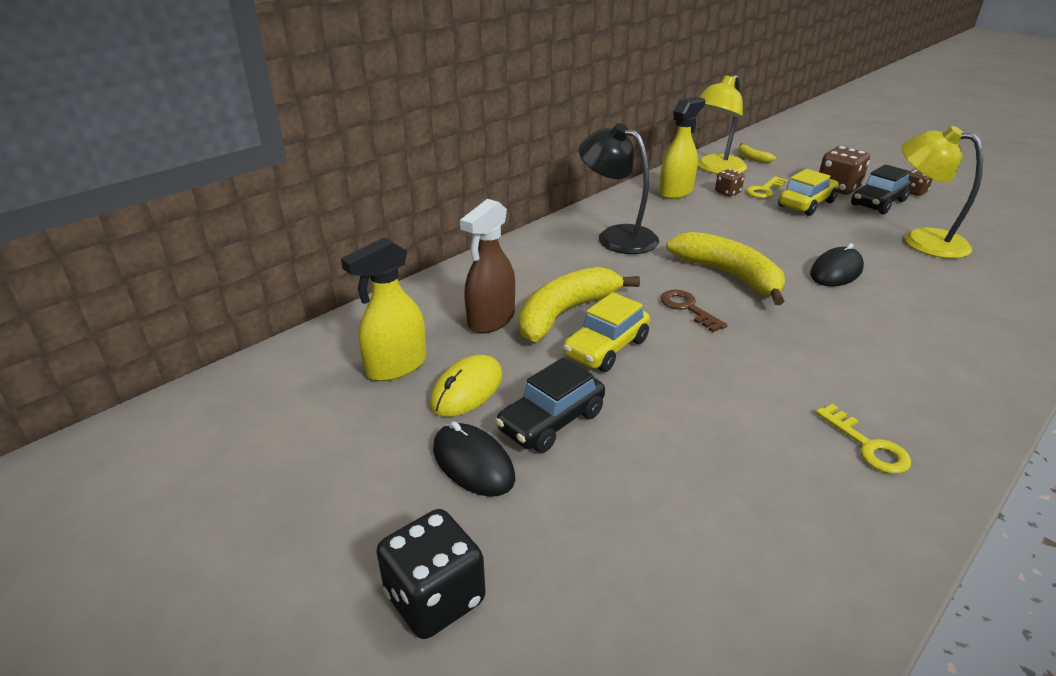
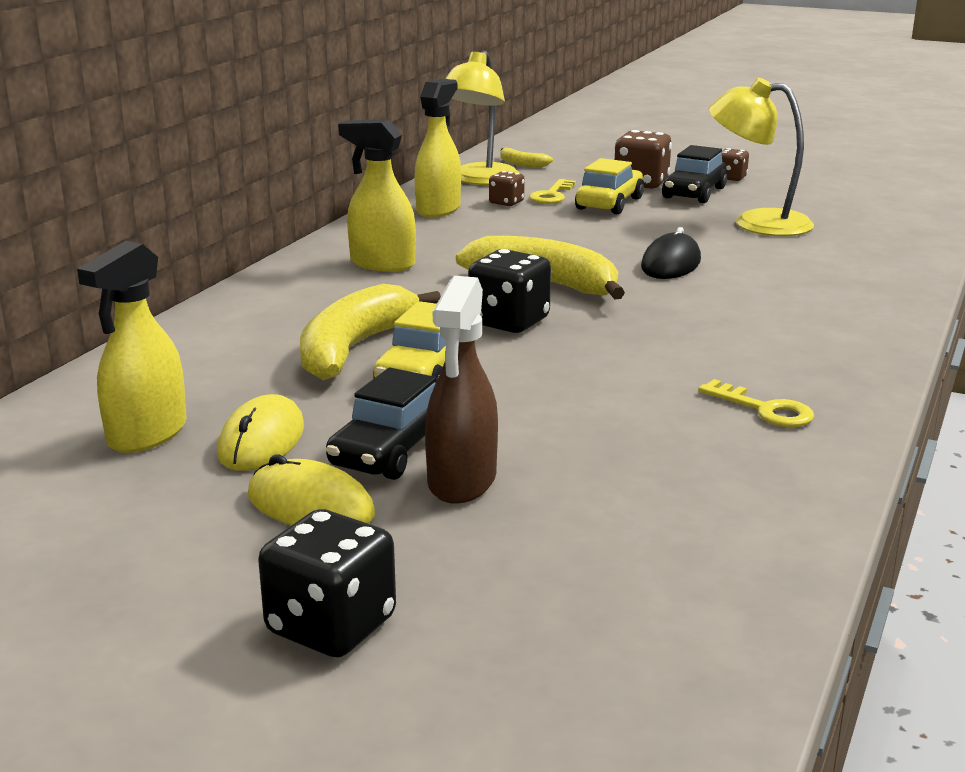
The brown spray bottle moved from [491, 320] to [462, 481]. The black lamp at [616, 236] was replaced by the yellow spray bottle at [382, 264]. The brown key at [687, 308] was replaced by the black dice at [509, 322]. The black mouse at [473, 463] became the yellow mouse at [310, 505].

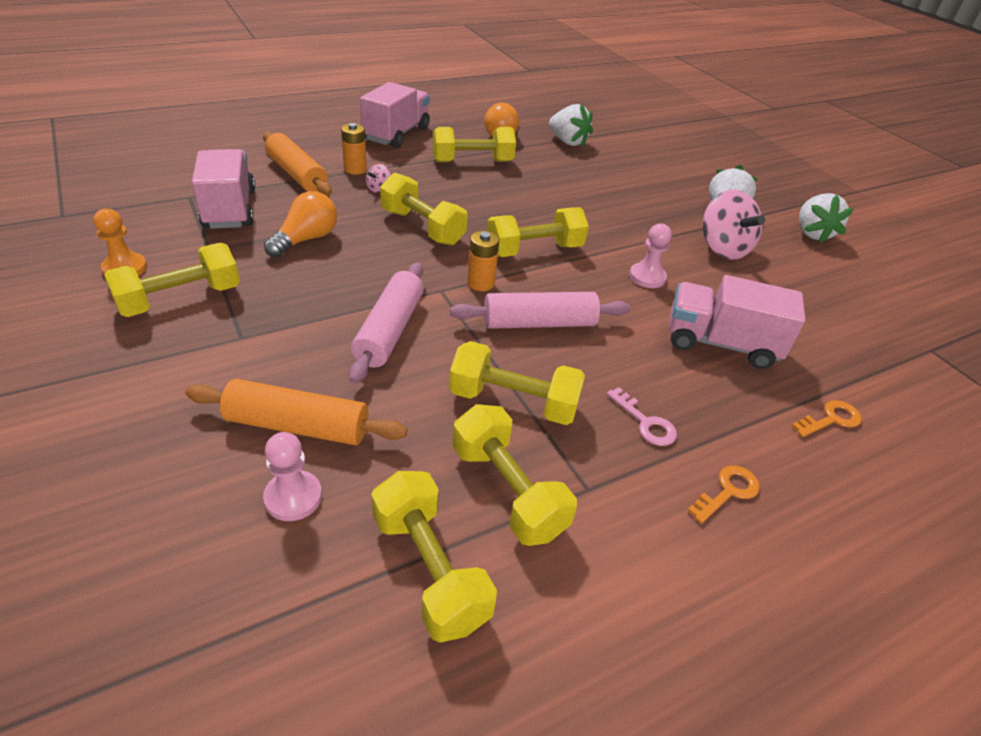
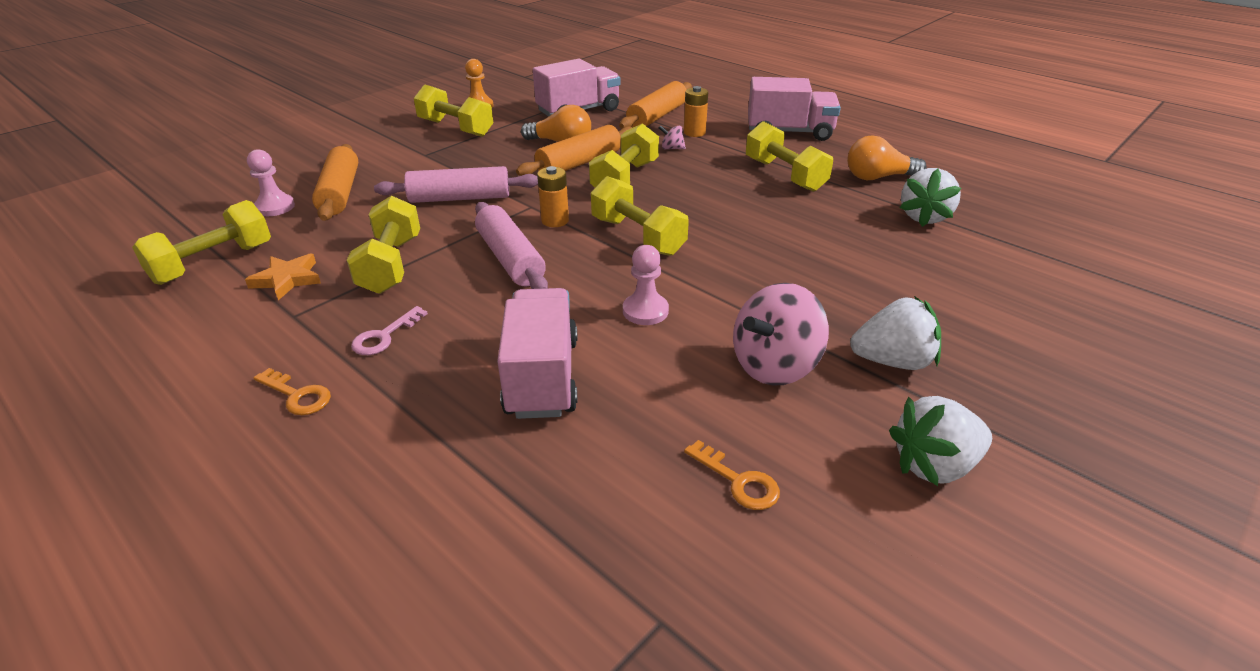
The orange rolling pin at [579, 163] appeared. The orange key moved from [831, 419] to [738, 481]. The yellow dumbbell at [507, 491] was replaced by the orange star at [287, 279].

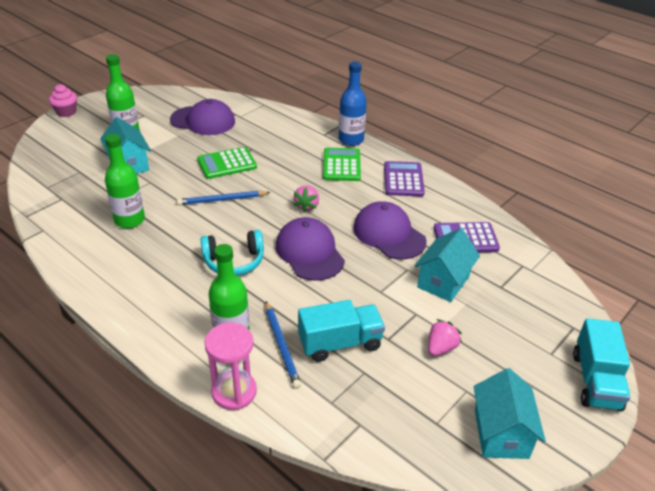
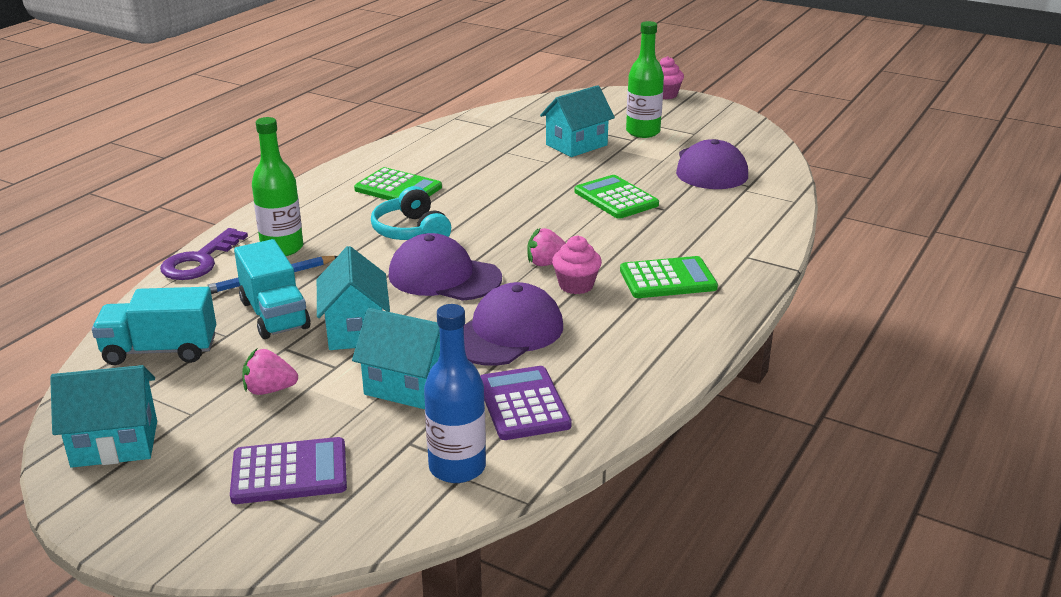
The green bottle at [129, 220] disappeared. The blue pencil at [222, 200] disappeared. The turquoise house at [355, 330] appeared. The green calculator at [398, 188] appeared. The pink cupcake at [576, 285] appeared. The blue bottle moved from [351, 140] to [457, 467]. The purple calculator moved from [403, 179] to [289, 472]. The turquoise truck moved from [595, 381] to [160, 350]. The pink hourglass at [234, 392] was replaced by the purple key at [200, 261]. The purple cap at [309, 252] turned 120 degrees counterclockwise. The pink strawberry at [441, 348] turned 150 degrees clockwise.

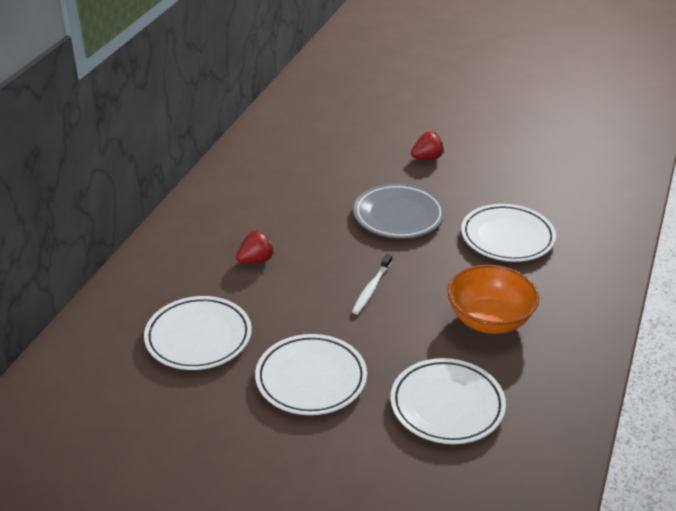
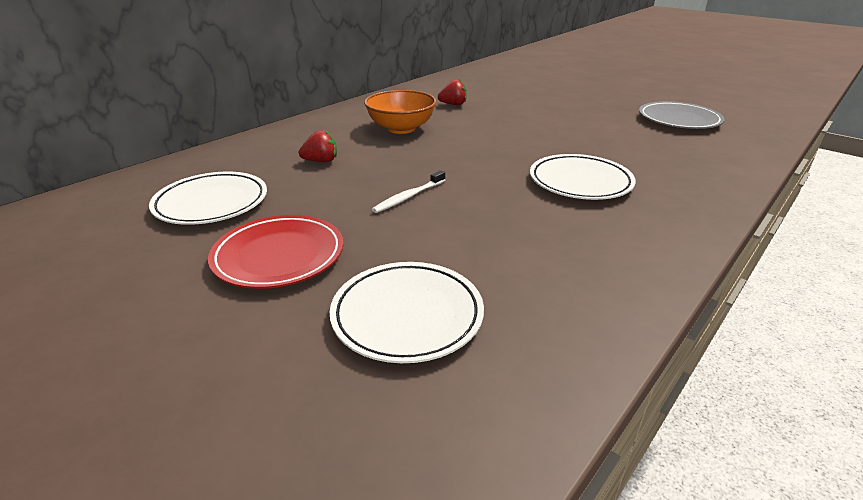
The grey plate moved from [398, 215] to [678, 120]. The red strawberry moved from [427, 158] to [453, 104]. The orange bowl moved from [489, 320] to [401, 128]. The white plate at [311, 379] became the red plate at [279, 256].

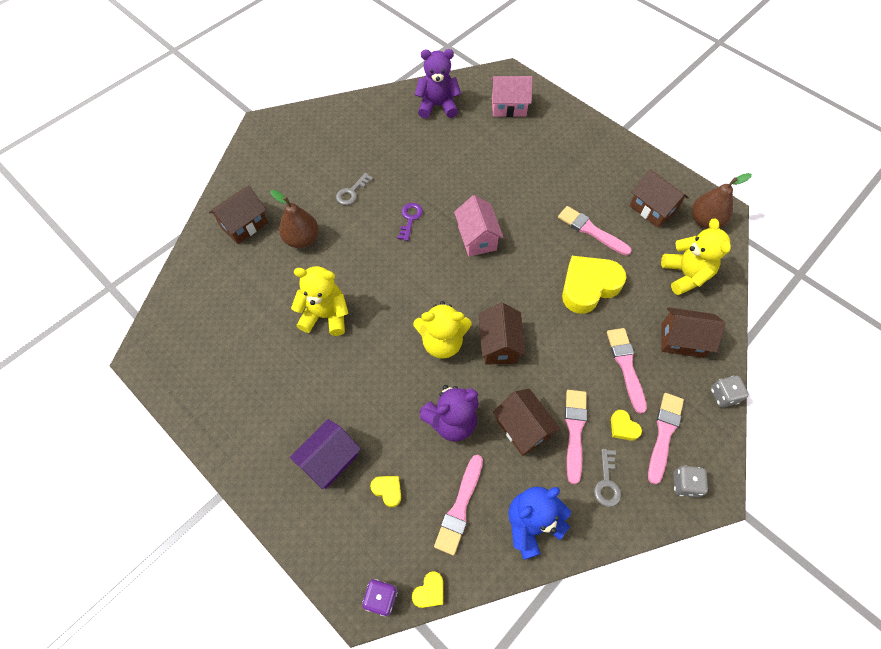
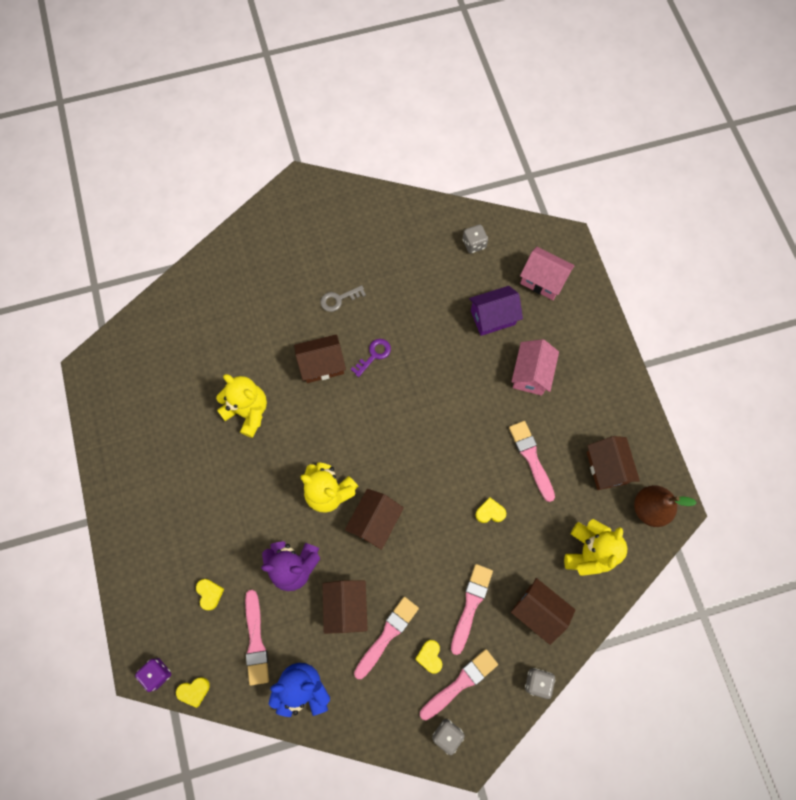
The brown pear at [302, 239] disappeared. The grey key at [607, 482] disappeared. The brown house moved from [244, 225] to [322, 365]. The purple house moved from [330, 460] to [493, 317]. The pink house moved from [477, 238] to [531, 374]. The purple teddy bear at [437, 106] was replaced by the grey dice at [474, 244]. The pink brush at [460, 507] turned 60 degrees counterclockwise. The yellow heart at [589, 287] changed to 0.44 times the size.

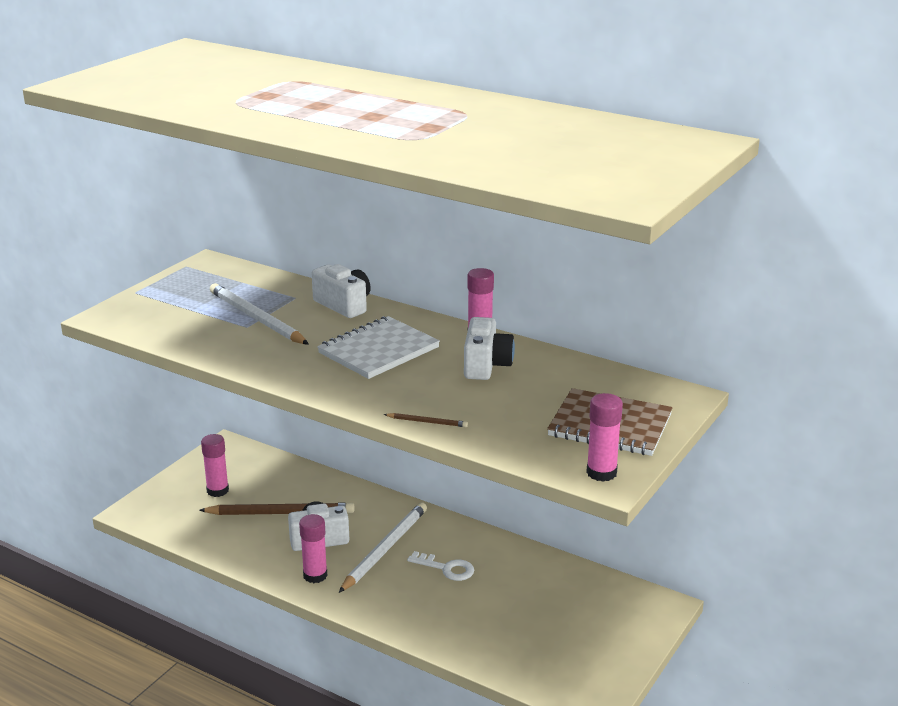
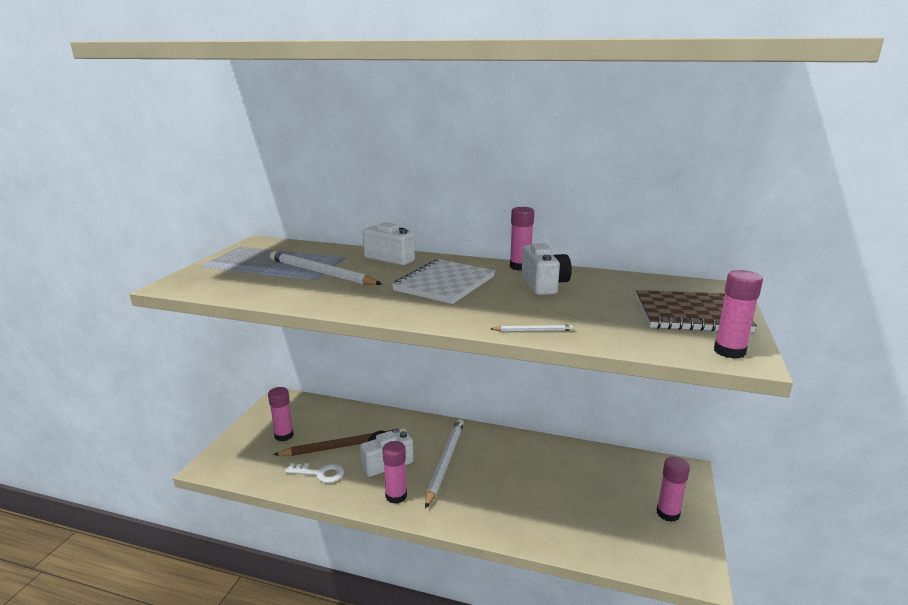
The pink glue stick at [668, 513] appeared. The white key moved from [446, 568] to [320, 473]. The brown pencil at [427, 422] became the white pencil at [533, 330].

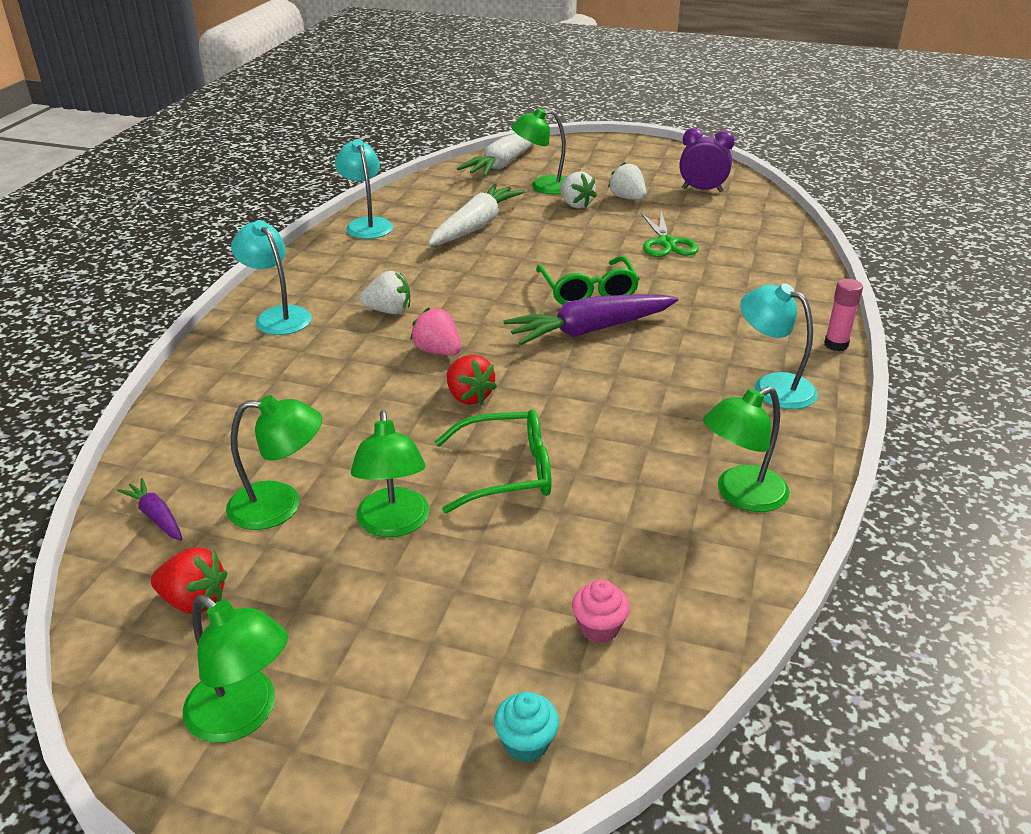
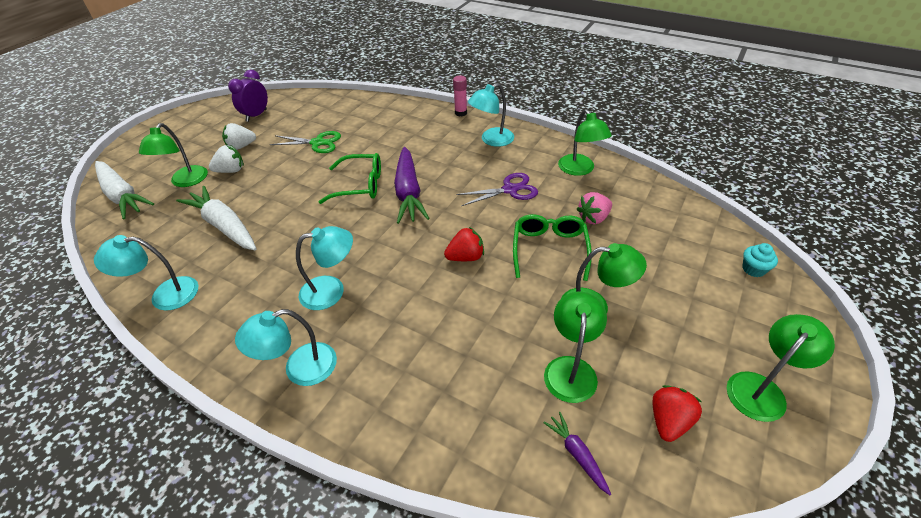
The pink cupcake at [599, 628] disappeared. The purple scissors at [510, 190] appeared. The pink strawberry moved from [437, 351] to [593, 218]. The white strawberry at [389, 311] was replaced by the turquoise lamp at [331, 290]. The purple carrot at [156, 516] turned 90 degrees clockwise.

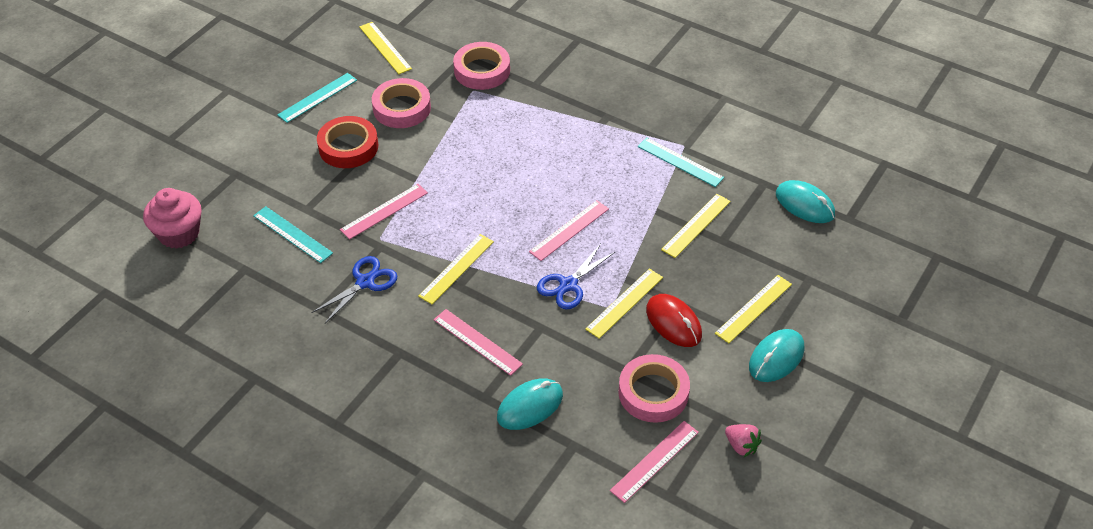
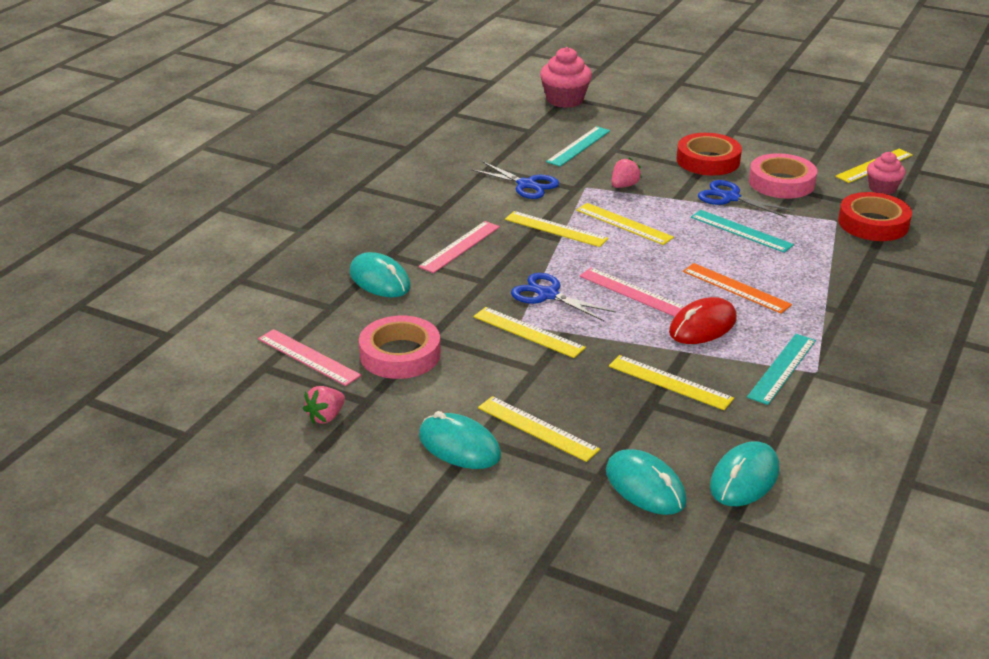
The yellow ruler at [624, 224] appeared. The turquoise mouse at [645, 486] appeared. The orange ruler at [736, 288] appeared. The blue scissors at [730, 198] appeared. The pink cupcake at [882, 188] appeared. The turquoise ruler moved from [318, 97] to [741, 231]. The red mouse moved from [673, 322] to [702, 326]. The pink ruler at [384, 211] was replaced by the pink strawberry at [624, 186]. The pink tape at [482, 70] became the red tape at [873, 223].

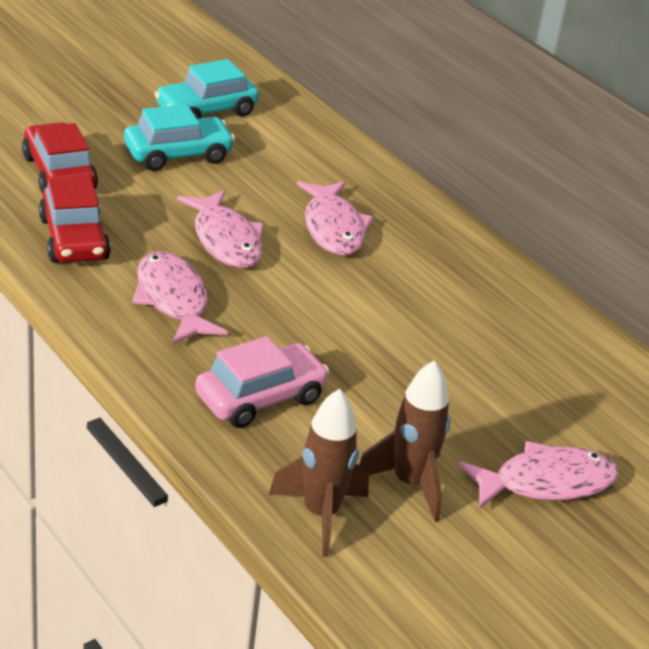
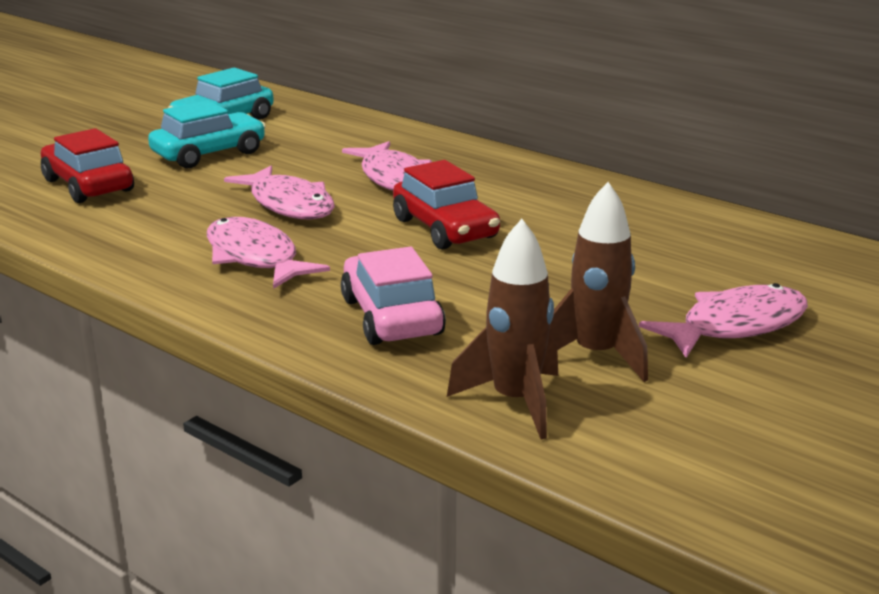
The red car moved from [74, 239] to [445, 229]. The pink car at [260, 398] turned 60 degrees counterclockwise.

